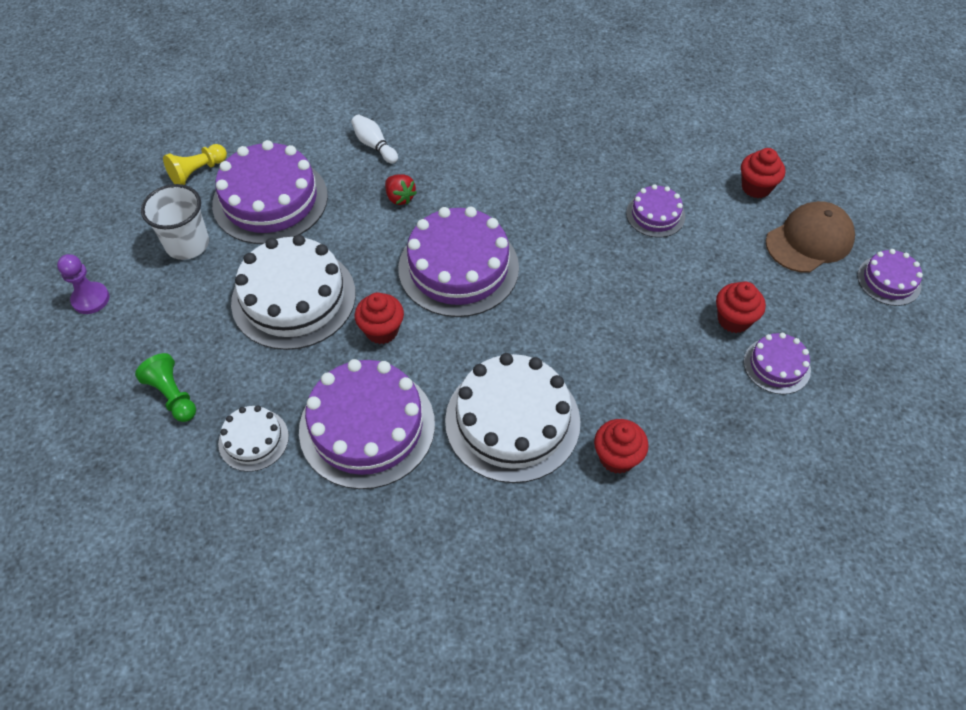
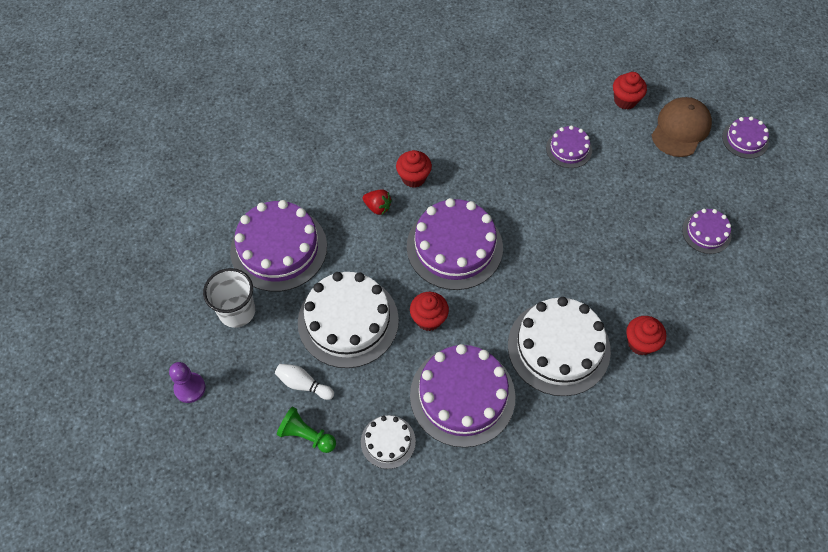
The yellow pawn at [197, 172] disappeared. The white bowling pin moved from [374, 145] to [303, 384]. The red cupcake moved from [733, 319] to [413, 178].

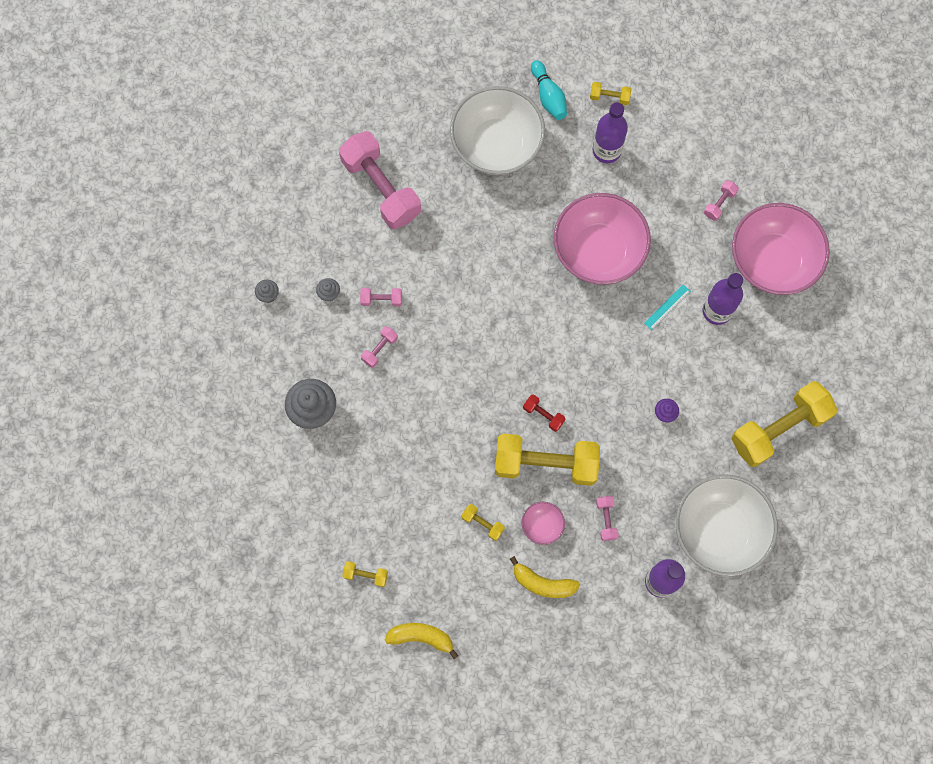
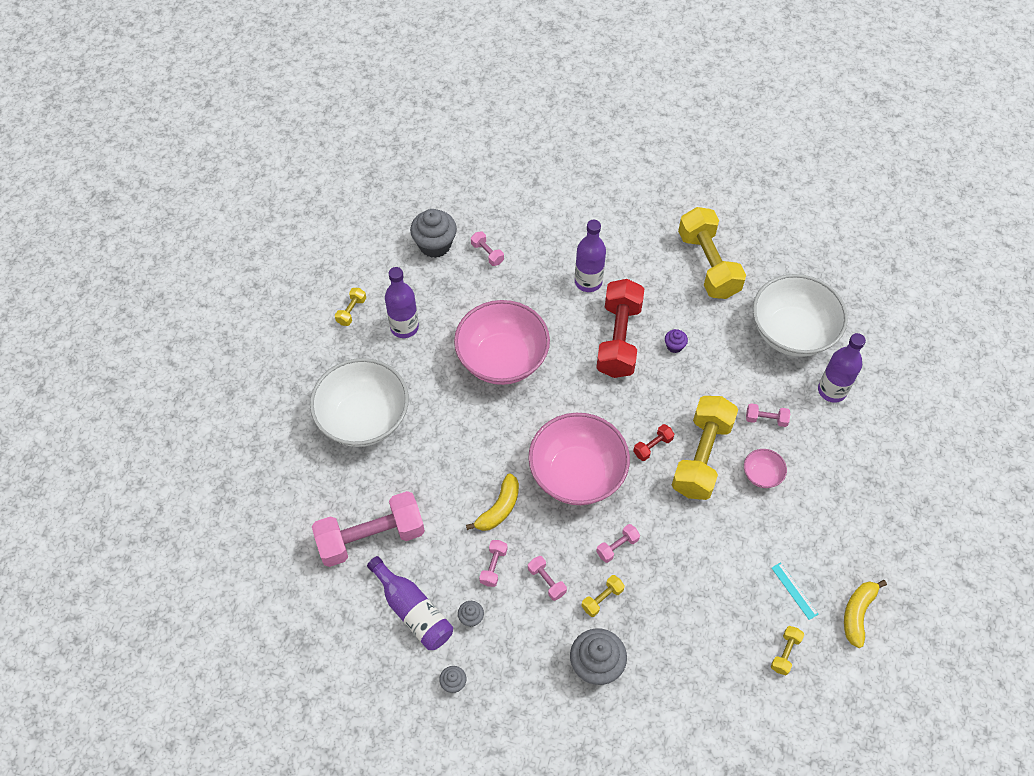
The turquoise bowling pin at [548, 96] disappeared. The purple bottle at [413, 611] appeared. The grey cupcake at [435, 245] appeared. The red dumbbell at [618, 339] appeared. The pink dumbbell at [617, 546] appeared. The yellow dumbbell moved from [482, 523] to [602, 599]. The yellow banana moved from [543, 583] to [499, 508]. The turquoise ruler moved from [667, 307] to [794, 590]. The pink bowl moved from [772, 261] to [577, 474].

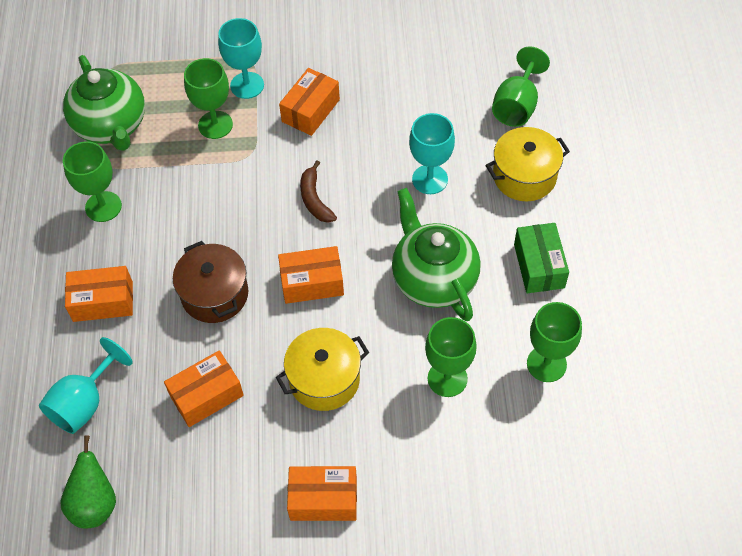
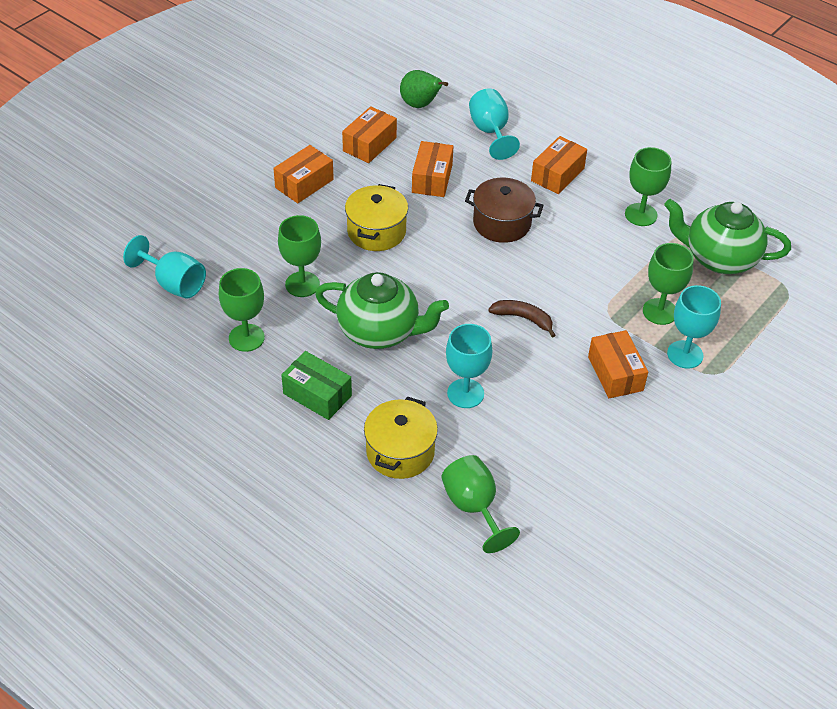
The turquoise goblet at [174, 283] appeared. The orange box moved from [312, 283] to [369, 144].

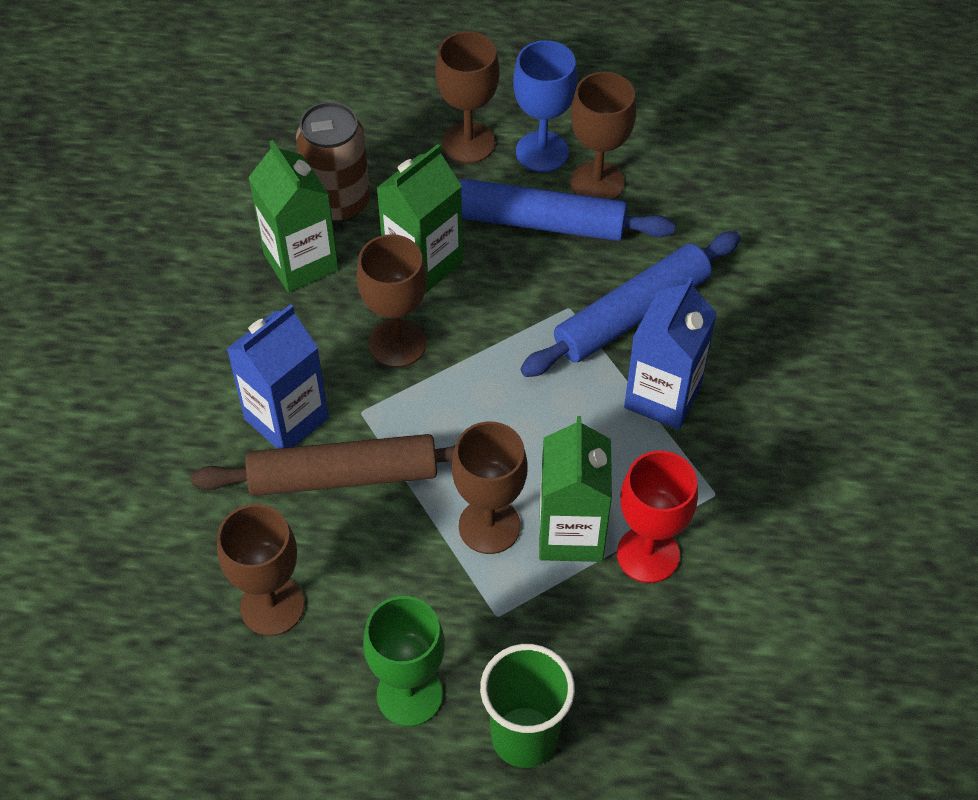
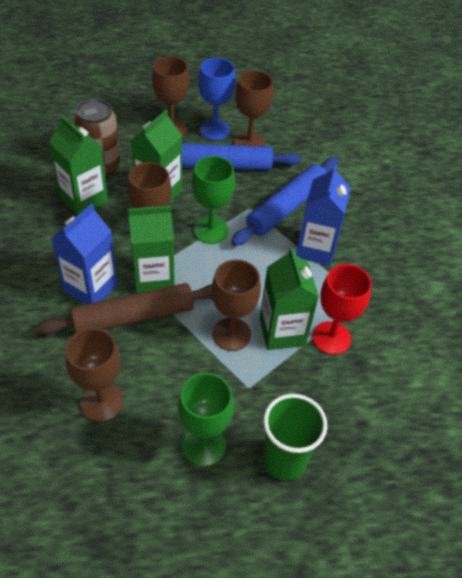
The green carton at [153, 279] appeared. The green goblet at [211, 231] appeared.

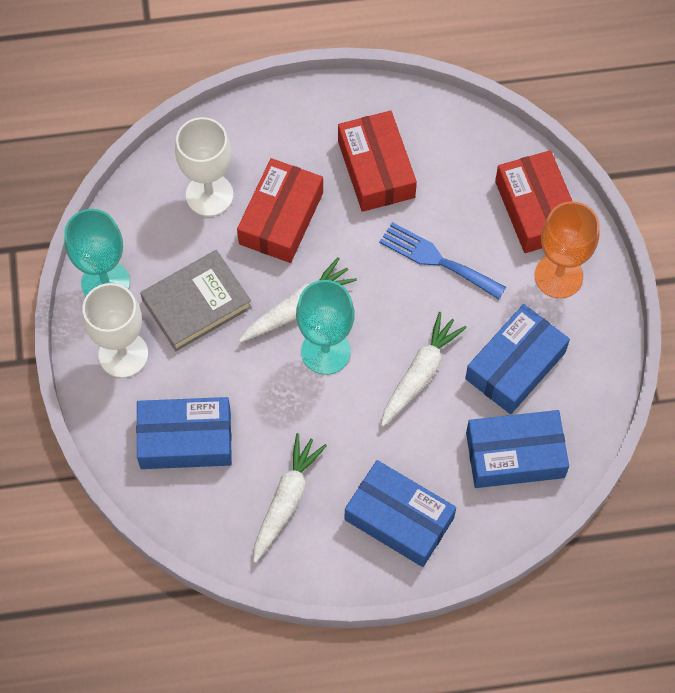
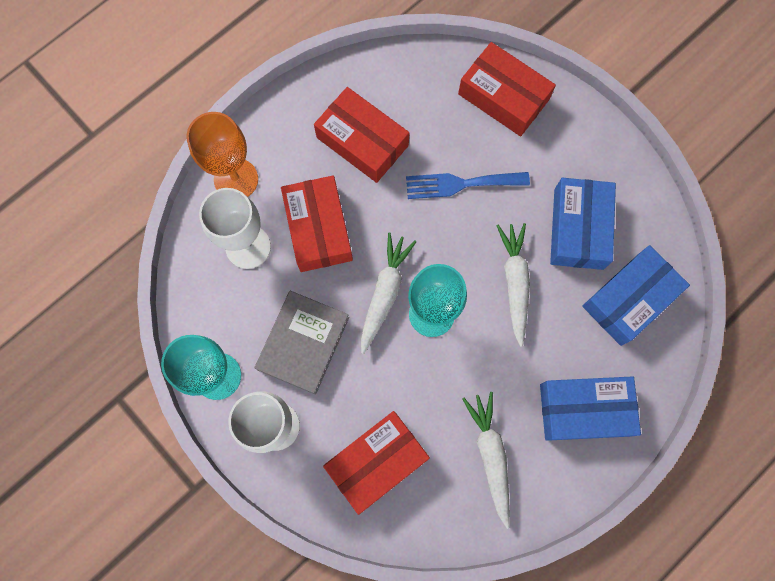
The orange goblet moved from [558, 276] to [236, 179]. The blue box at [185, 439] became the red box at [377, 462].

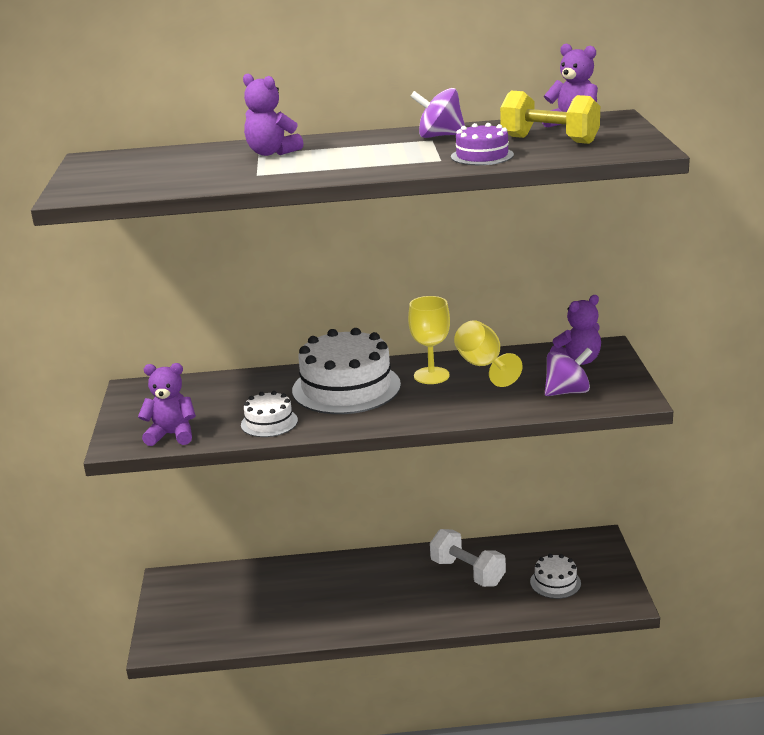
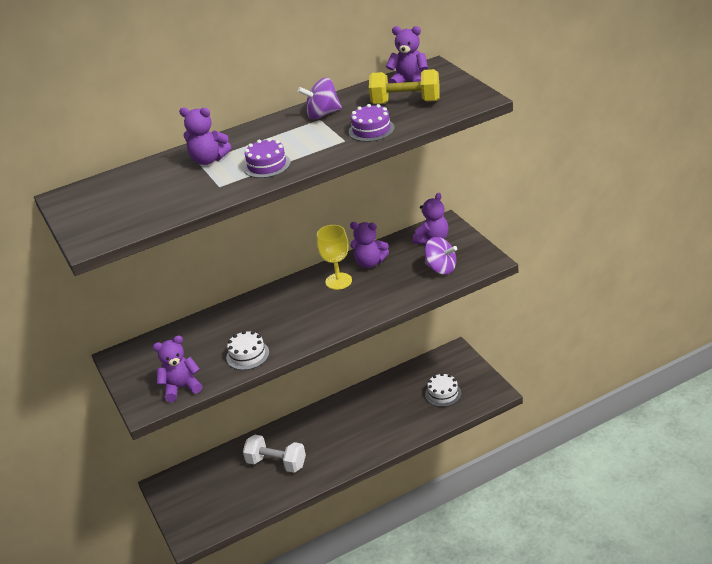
The white cake at [346, 387] disappeared. The purple cake at [267, 165] appeared. The white dumbbell moved from [467, 572] to [276, 463]. The yellow goblet at [483, 366] was replaced by the purple teddy bear at [370, 263]. The purple spinning top at [567, 392] turned 75 degrees clockwise.

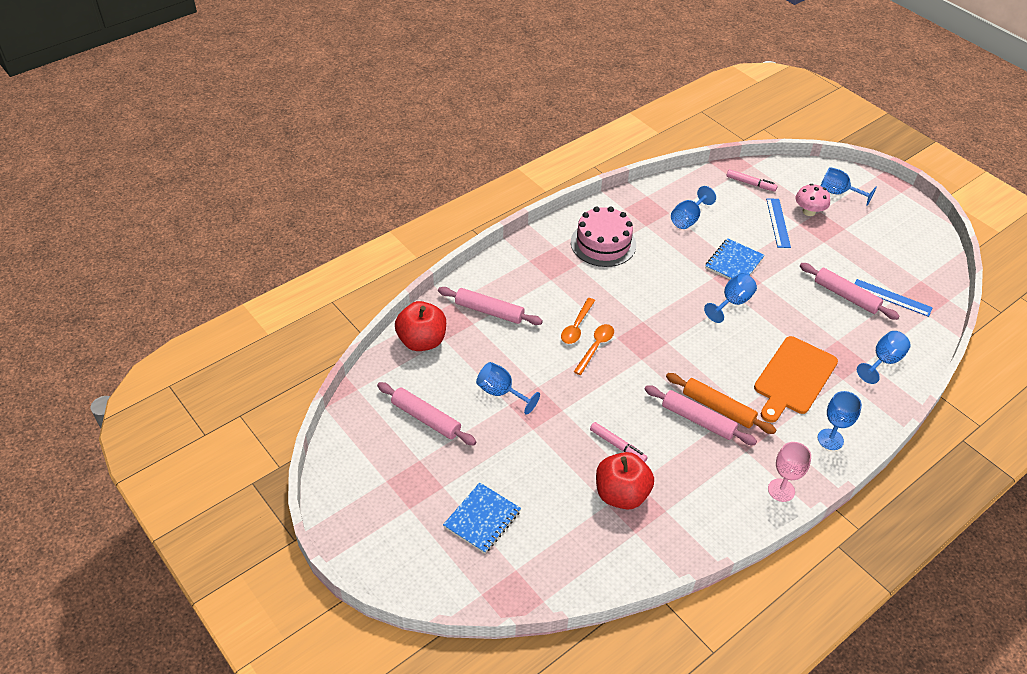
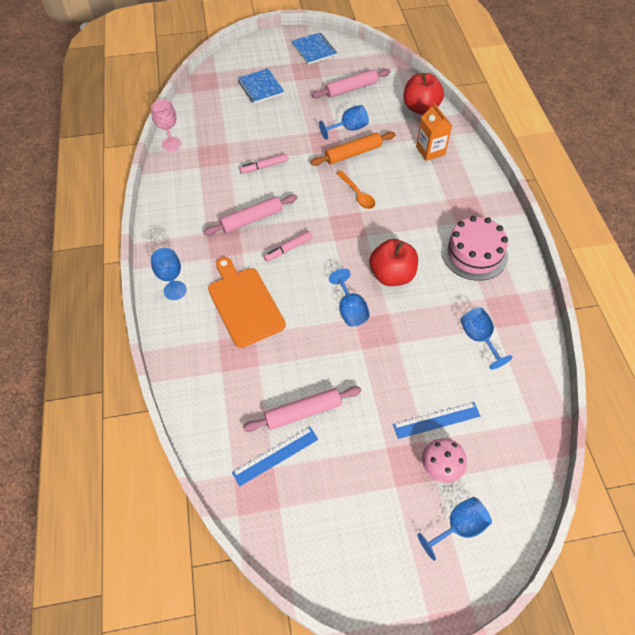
The orange spoon at [576, 326] disappeared. The blue goblet at [883, 361] disappeared. The red apple moved from [621, 494] to [391, 275]. The orange rolling pin moved from [718, 408] to [353, 153]. The blue notebook moved from [734, 263] to [314, 49]. The pink marker moved from [750, 184] to [288, 249]. The pink goblet moved from [781, 490] to [171, 144]. The pink rolling pin at [489, 311] was replaced by the orange carton at [430, 151]. The blue ruler at [778, 223] turned 45 degrees counterclockwise.

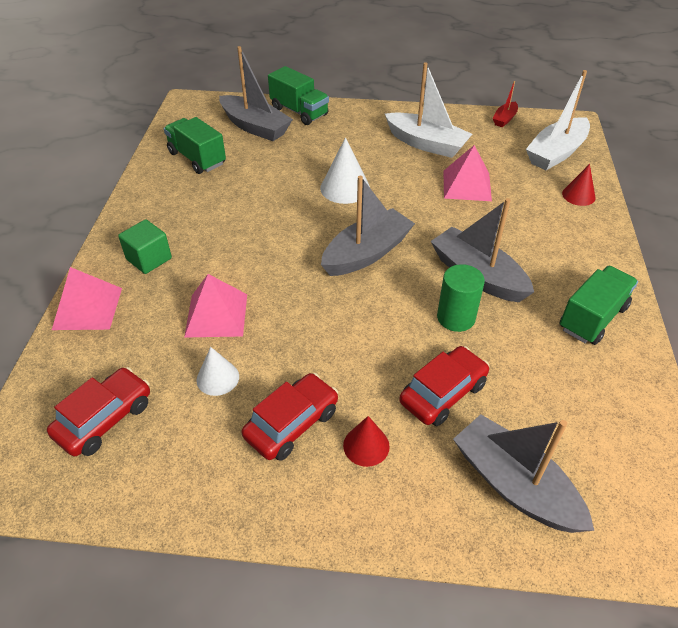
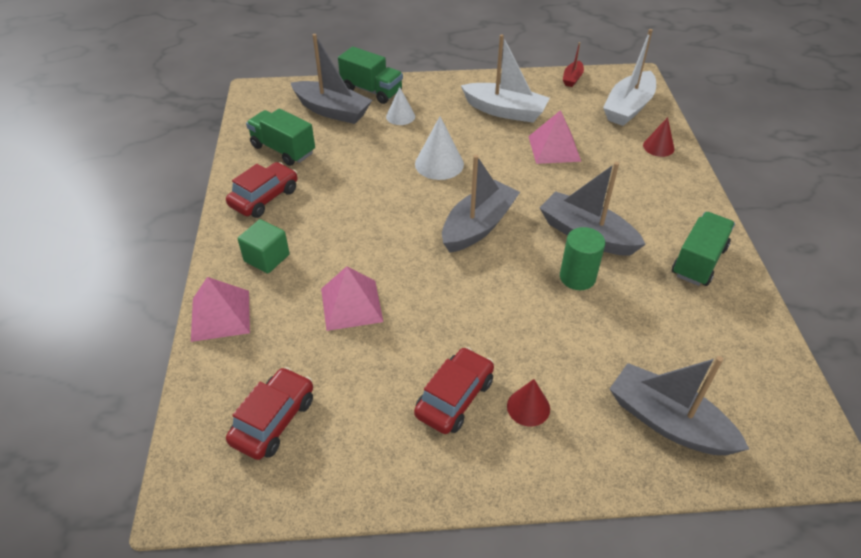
The white cone moved from [217, 378] to [400, 116]. The red car moved from [443, 393] to [264, 197].

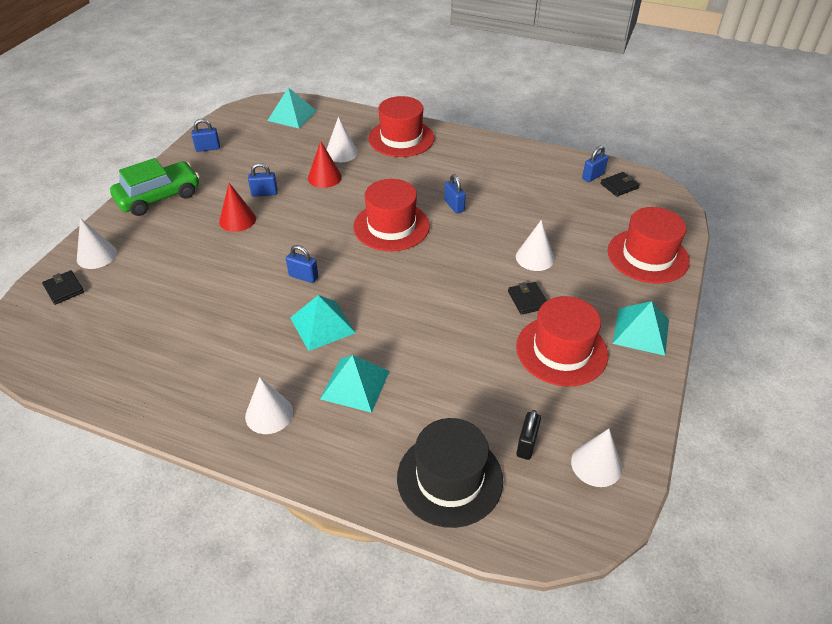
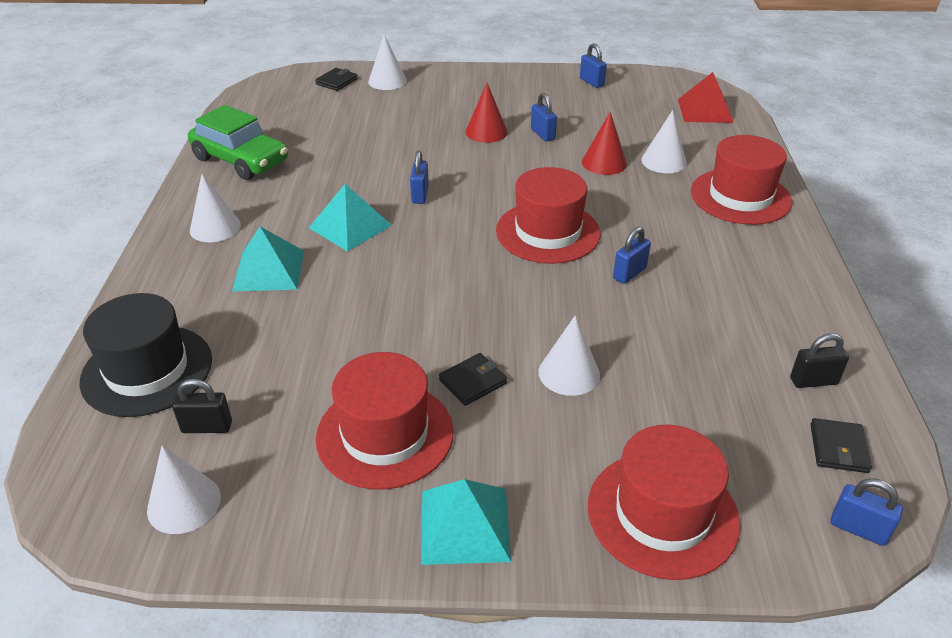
The black padlock at [813, 381] appeared. The green car moved from [159, 197] to [241, 160]. The blue padlock moved from [593, 176] to [858, 529]. The turquoise pyramid at [292, 115] became the red pyramid at [705, 110]. The black wallet at [619, 186] turned 60 degrees clockwise.

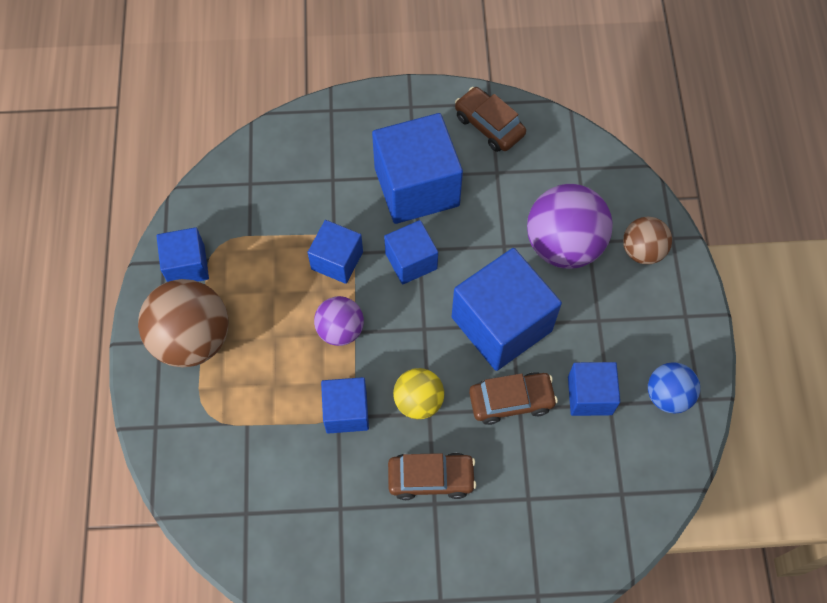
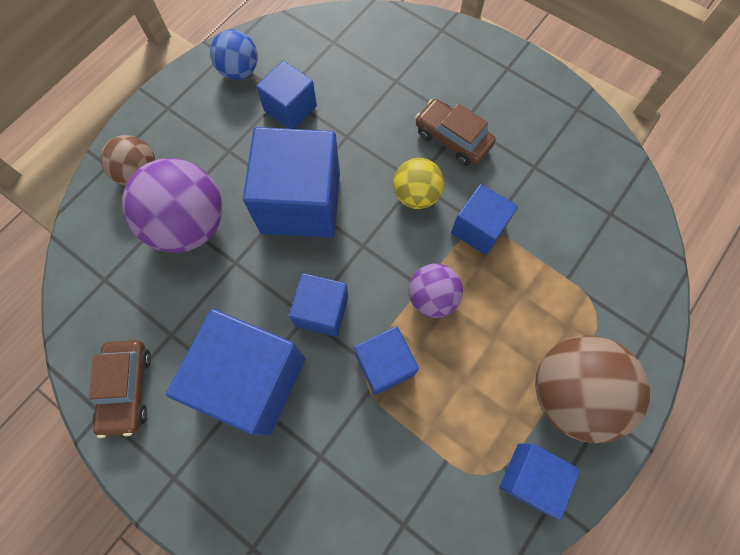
The brown car at [511, 401] disappeared.

